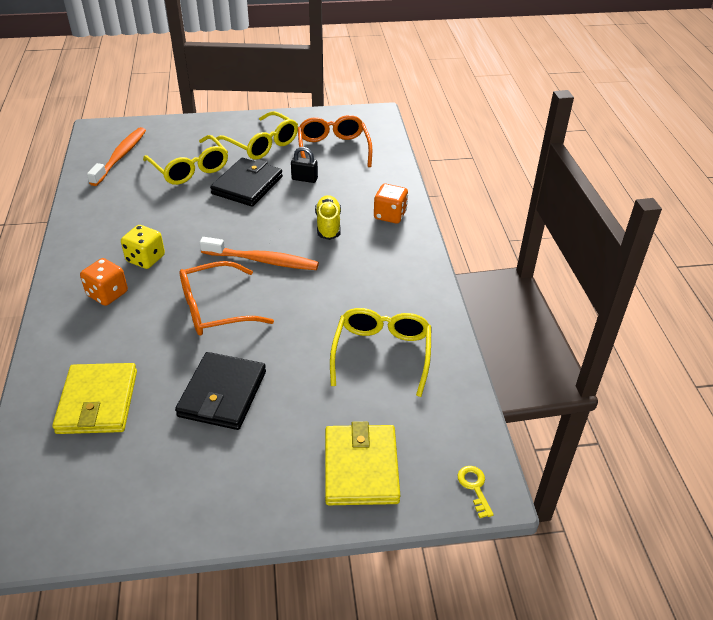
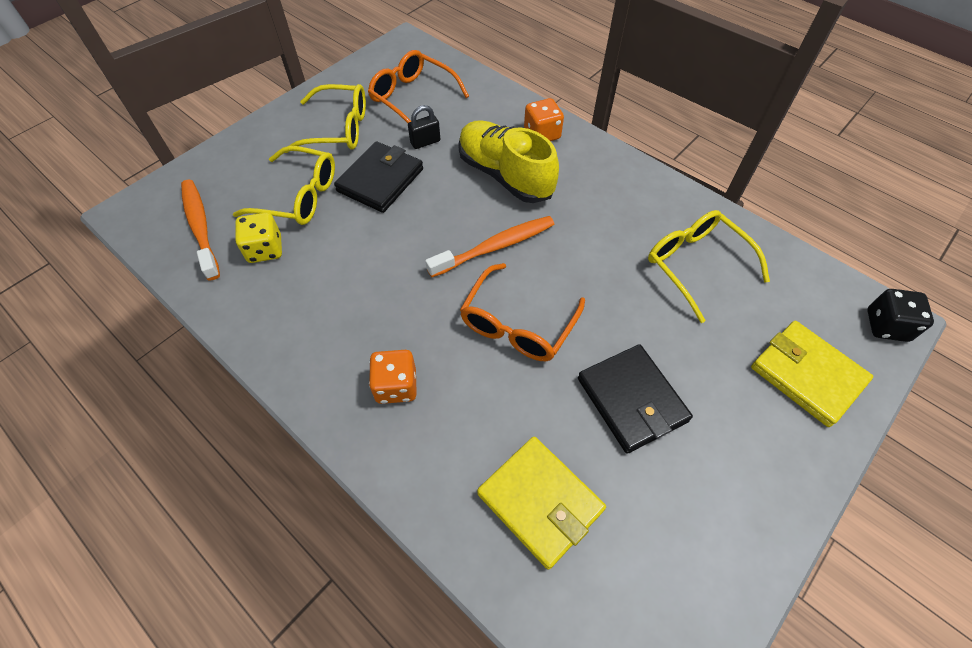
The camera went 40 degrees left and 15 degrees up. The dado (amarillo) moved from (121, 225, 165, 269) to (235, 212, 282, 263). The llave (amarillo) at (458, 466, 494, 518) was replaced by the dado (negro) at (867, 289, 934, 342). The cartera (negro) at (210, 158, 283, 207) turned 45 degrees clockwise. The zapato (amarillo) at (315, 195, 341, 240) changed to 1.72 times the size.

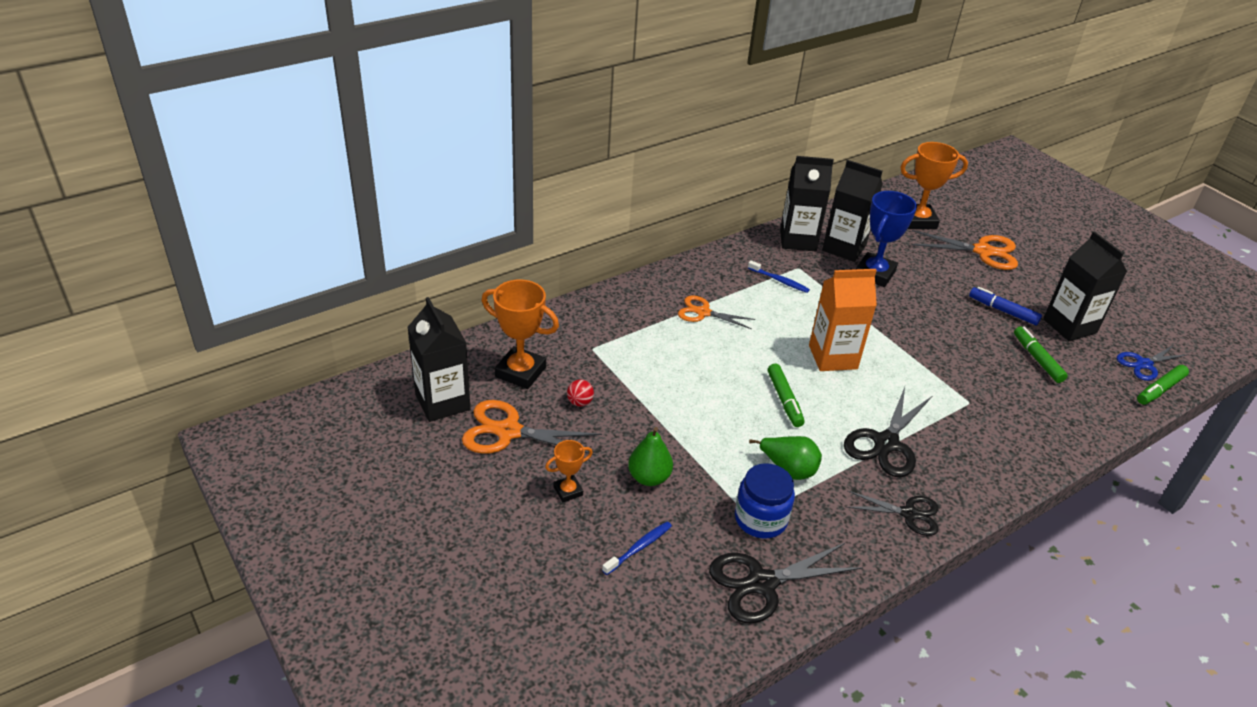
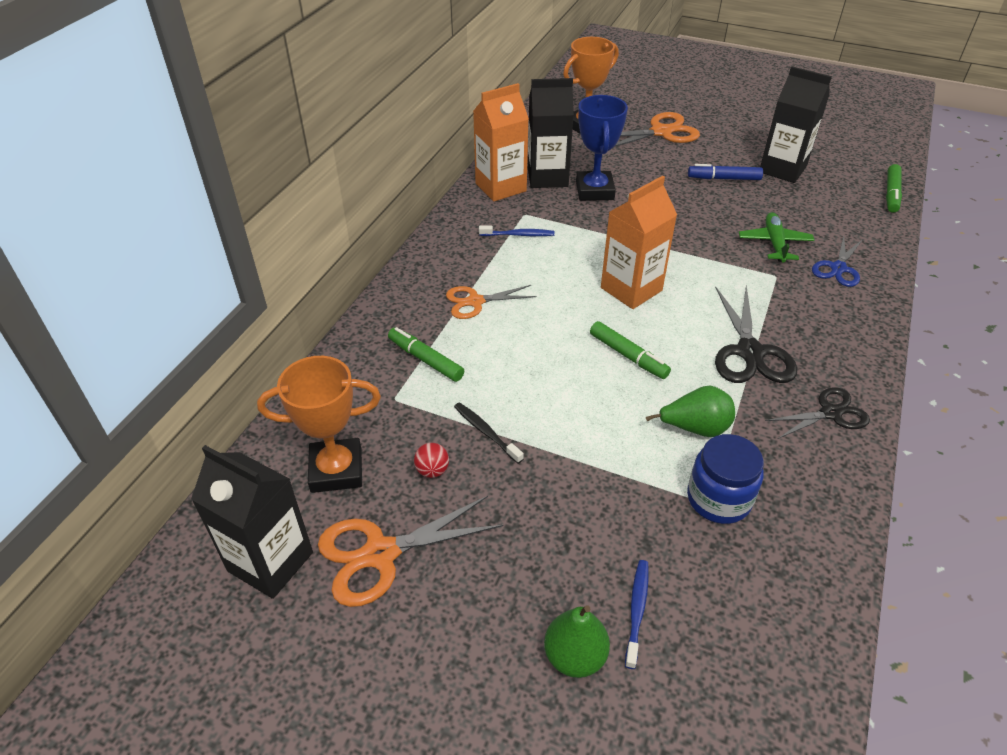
The camera went 30 degrees left and 5 degrees up. The trofeo (naranja) at (545, 440, 593, 502) disappeared. The tijeras (negro) at (709, 543, 863, 623) disappeared. The cepillo de dientes (negro) at (454, 402, 524, 464) appeared. The avión (verde) at (739, 212, 815, 263) appeared. The pera (verde) moved from (628, 427, 673, 486) to (544, 605, 610, 678). The rotulador (verde) moved from (1014, 326, 1068, 383) to (388, 327, 464, 382). The tijeras (azul) moved from (1117, 345, 1189, 381) to (812, 236, 862, 287). The cartón de leche (negro) at (780, 156, 834, 251) became the cartón de leche (naranja) at (473, 83, 529, 202).

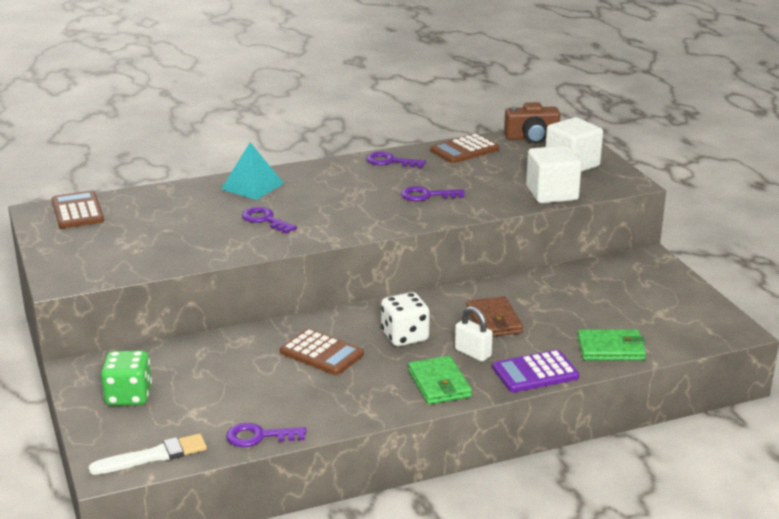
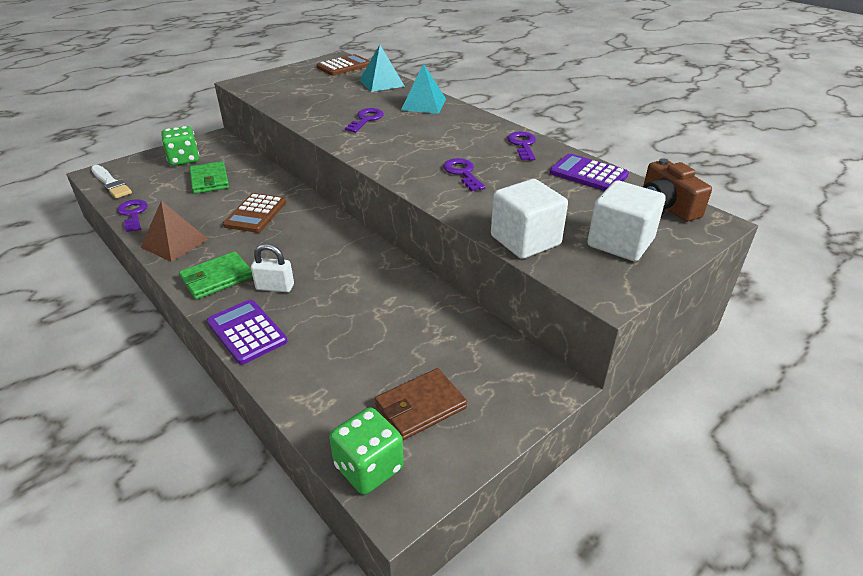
The camera went 70 degrees right and 10 degrees up. The dado (blanco) at (381, 292, 430, 346) disappeared. The pirámide (marrón) at (141, 201, 208, 262) appeared. The dado (verde) at (329, 407, 404, 495) appeared. The pirámide (turquesa) at (360, 45, 405, 92) appeared. The cartera (marrón) moved from (466, 296, 523, 337) to (375, 368, 467, 440). The cartera (verde) moved from (577, 329, 646, 360) to (190, 161, 229, 194). The calculadora (marrón) at (430, 133, 499, 163) became the calculadora (morado) at (550, 154, 629, 191). The candado (blanco) at (455, 306, 493, 361) turned 75 degrees clockwise.

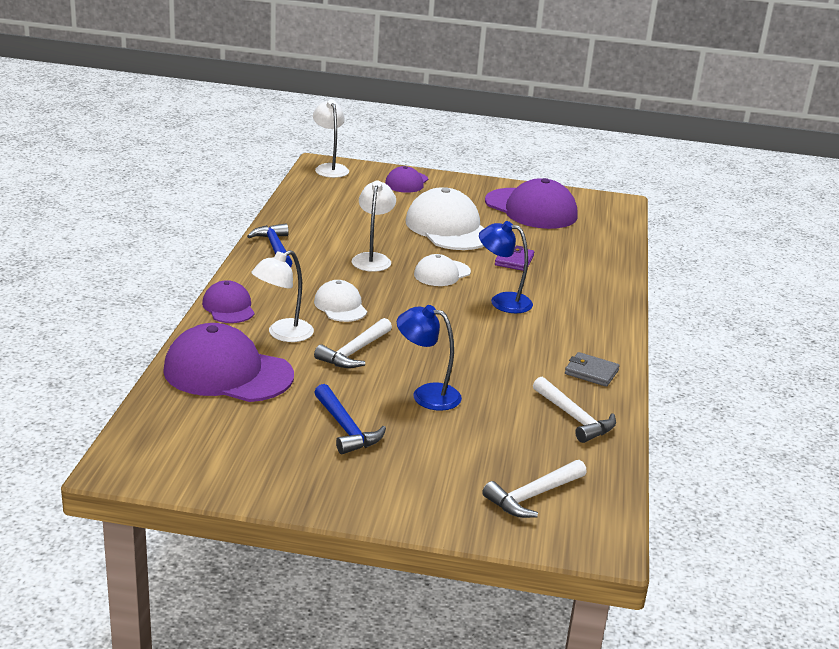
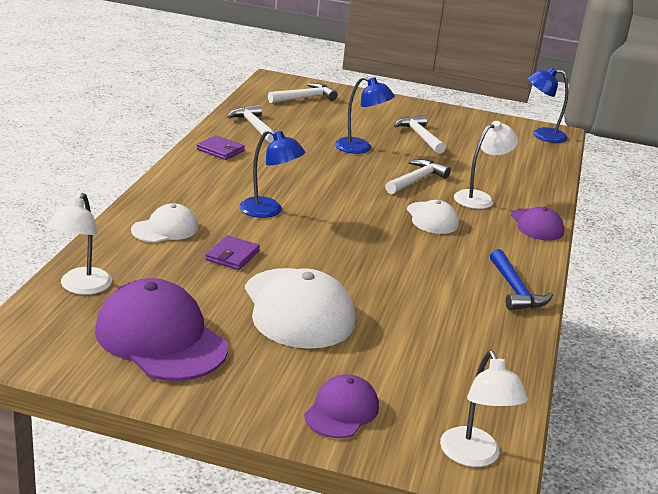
The camera went 175 degrees left and 0 degrees up. The gorra (morado) at (163, 323, 294, 402) disappeared. The lámpara (azul) at (528, 67, 568, 143) appeared. The lámpara (blanco) moved from (352, 181, 396, 272) to (47, 193, 112, 295). The gorra (blanco) moved from (414, 254, 471, 286) to (131, 203, 198, 243). The martillo (azul) at (314, 384, 386, 454) became the martillo (blanco) at (394, 115, 446, 154). The cartera (gris) at (565, 352, 620, 387) became the cartera (morado) at (197, 135, 245, 160).

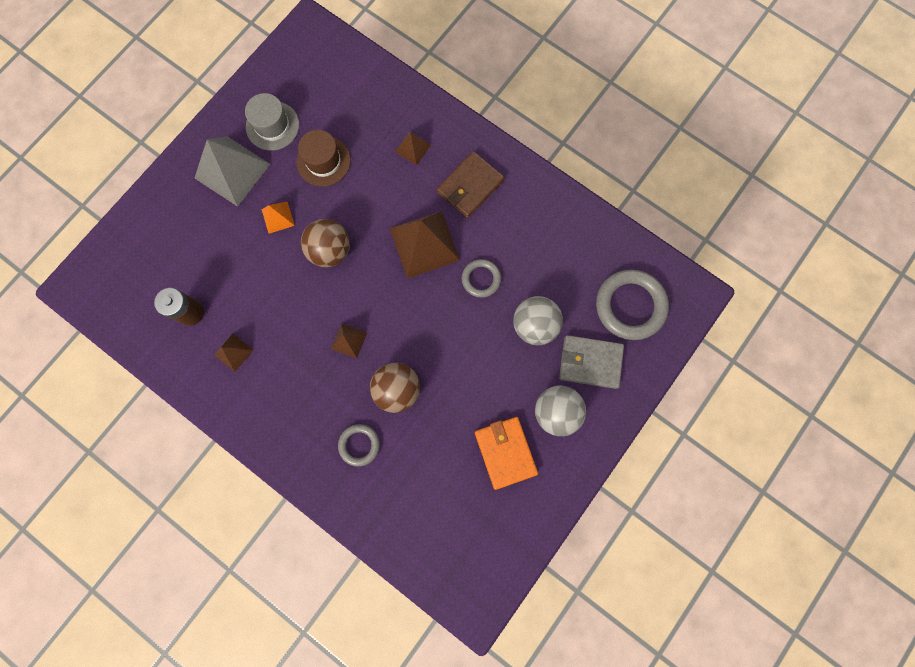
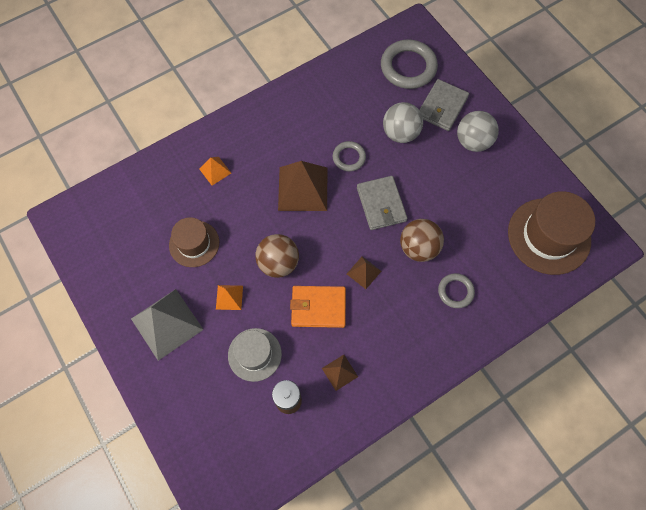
The camera went 70 degrees left and 10 degrees down. The cartera (marrón) at (437, 151, 504, 218) disappeared. The cartera (gris) at (357, 176, 408, 230) appeared. The sombrero (marrón) at (508, 191, 595, 275) appeared. The sombrero (gris) moved from (245, 93, 299, 151) to (228, 328, 282, 382). The cartera (naranja) moved from (475, 417, 538, 490) to (290, 286, 346, 328). The pirámide (marrón) at (395, 132, 431, 165) became the pirámide (naranja) at (199, 157, 231, 185).

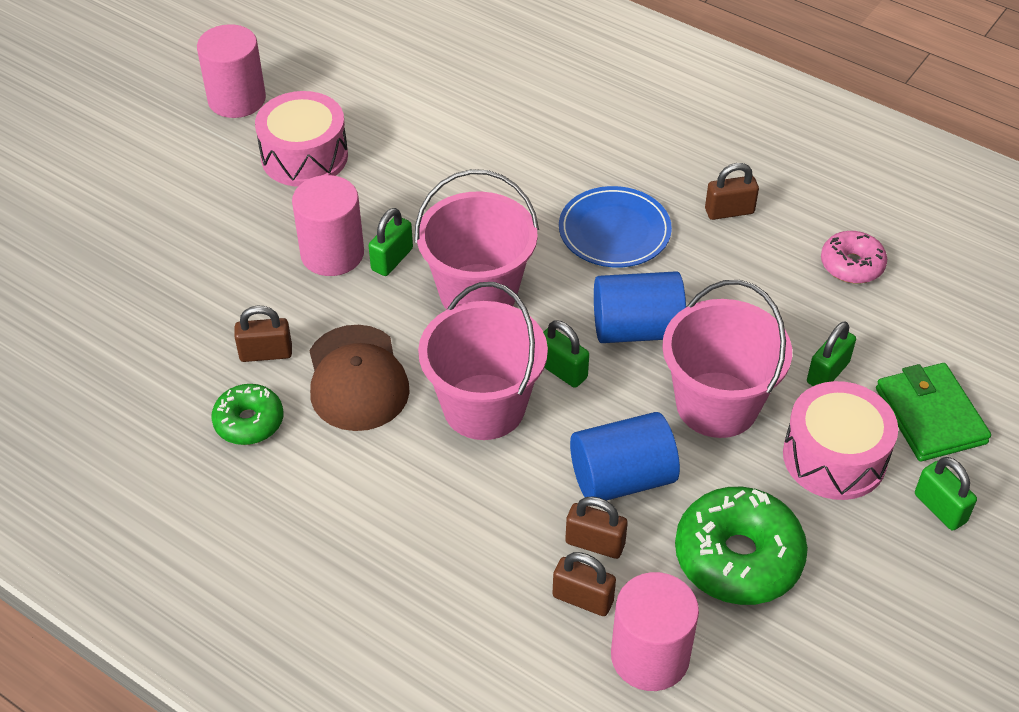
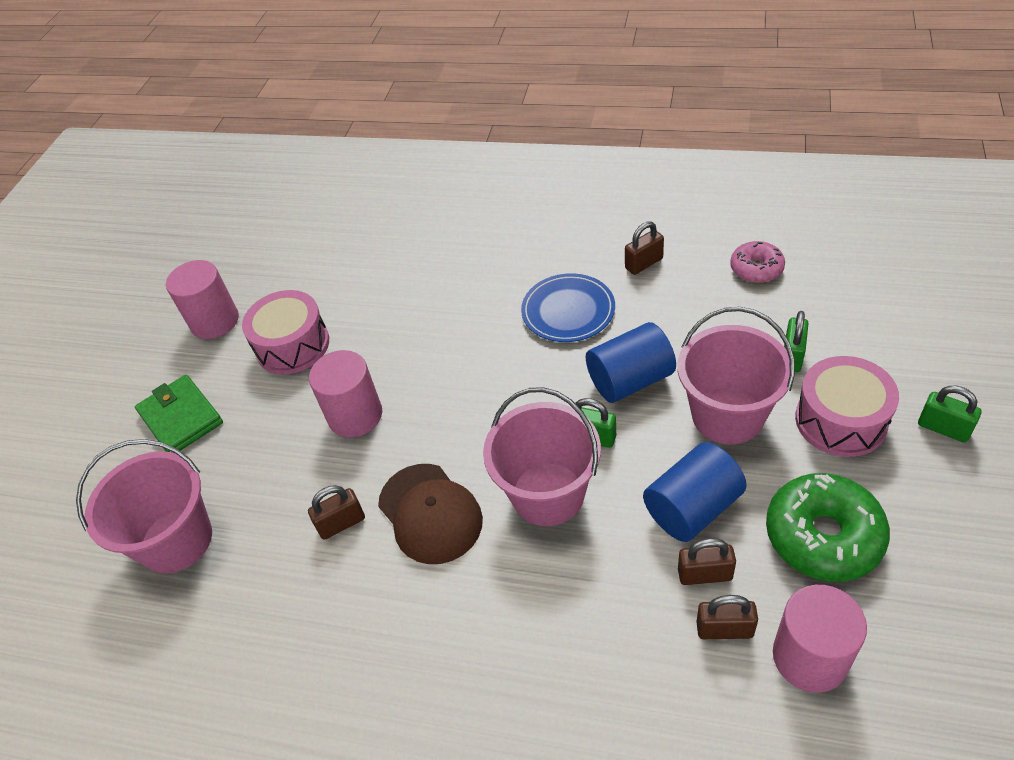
The camera went 15 degrees left and 0 degrees up. The rosquilla (verde) at (211, 384, 283, 445) disappeared. The candado (verde) at (369, 208, 413, 276) disappeared. The balde (rosa) moved from (415, 169, 539, 310) to (76, 439, 212, 574). The cartera (verde) moved from (876, 363, 991, 461) to (135, 375, 223, 453).

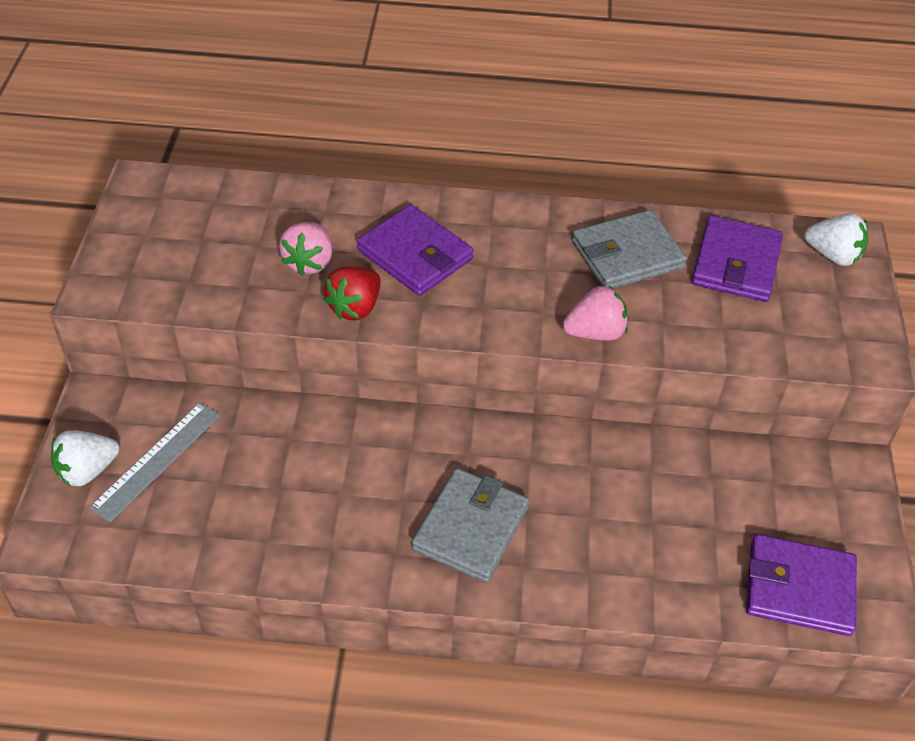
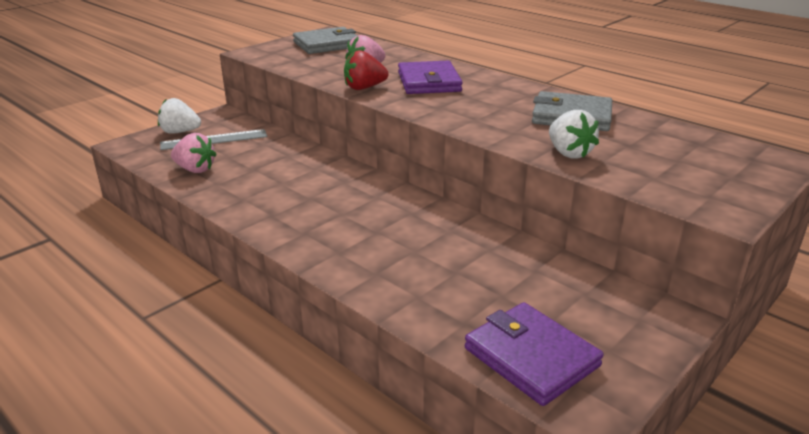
The camera went 40 degrees right and 20 degrees down. The cartera (morado) at (692, 215, 783, 302) disappeared. The cartera (gris) moved from (412, 468, 530, 583) to (293, 27, 358, 54). The fresa (rosa) moved from (563, 285, 628, 341) to (171, 133, 217, 173). The fresa (blanco) moved from (805, 213, 868, 266) to (549, 110, 599, 159).

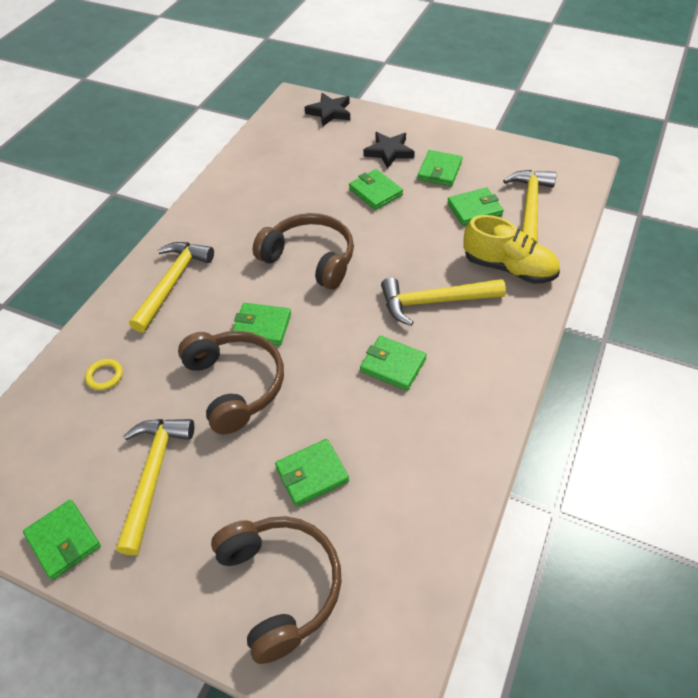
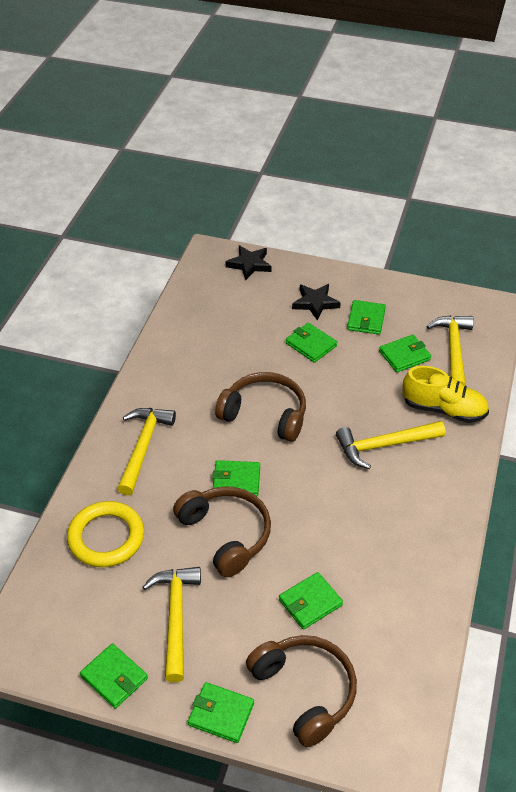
The camera went 10 degrees left and 5 degrees down. The cartera (verde) moved from (360, 336, 427, 391) to (188, 682, 254, 743). The anillo (amarillo) at (85, 359, 123, 390) changed to 2.31 times the size.

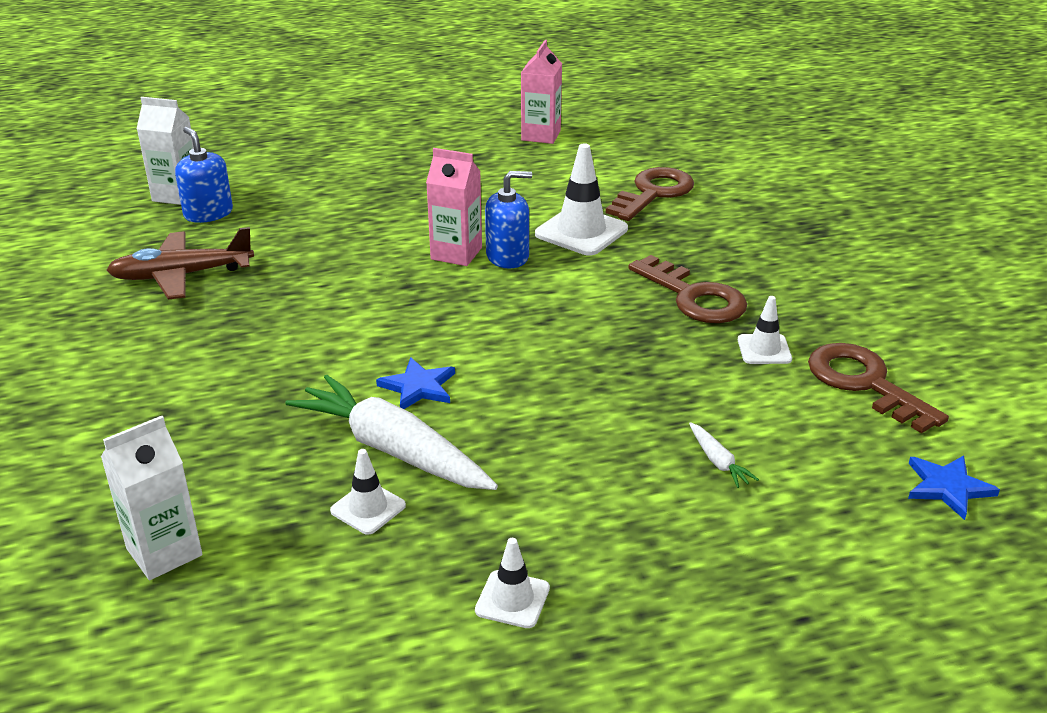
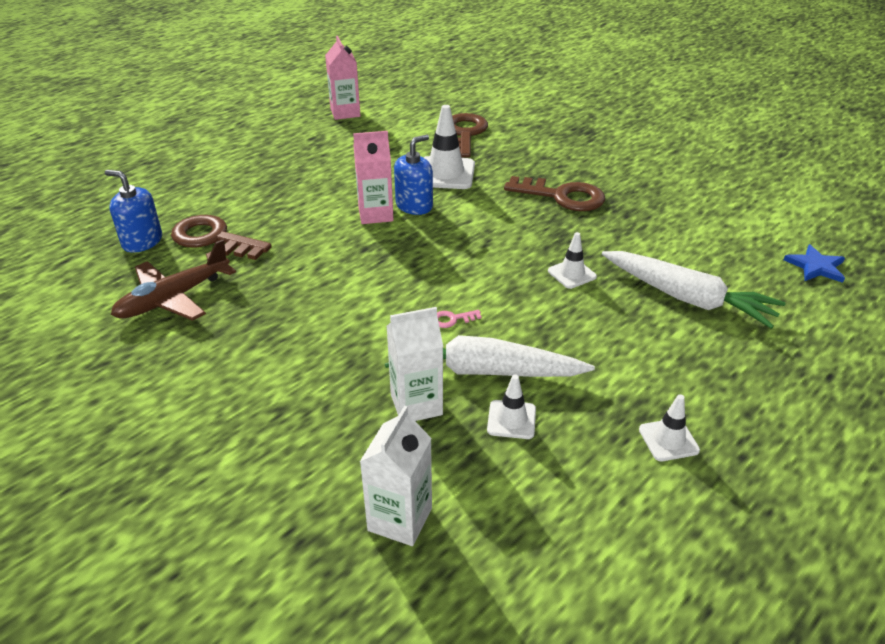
The camera went 30 degrees left and 5 degrees up. The cartón de leche (blanco) moved from (136, 97, 194, 205) to (387, 307, 443, 421). The cono de tráfico (blanco) moved from (738, 296, 792, 364) to (548, 232, 597, 289). The llave (marrón) moved from (808, 343, 949, 433) to (171, 215, 272, 260). The estrella (azul) at (376, 357, 455, 409) was replaced by the llave (rosa) at (437, 310, 482, 328). The zanahoria (blanco) at (689, 422, 759, 488) changed to 2.44 times the size.

